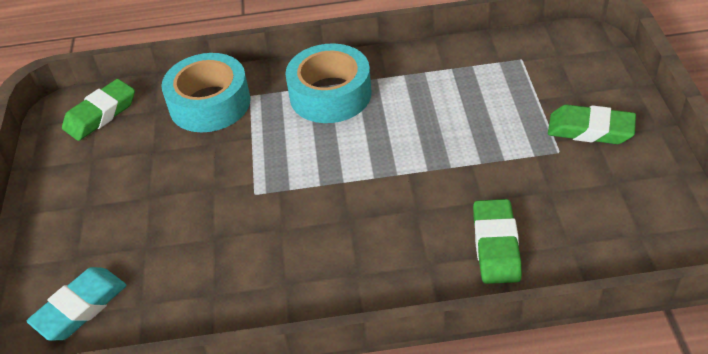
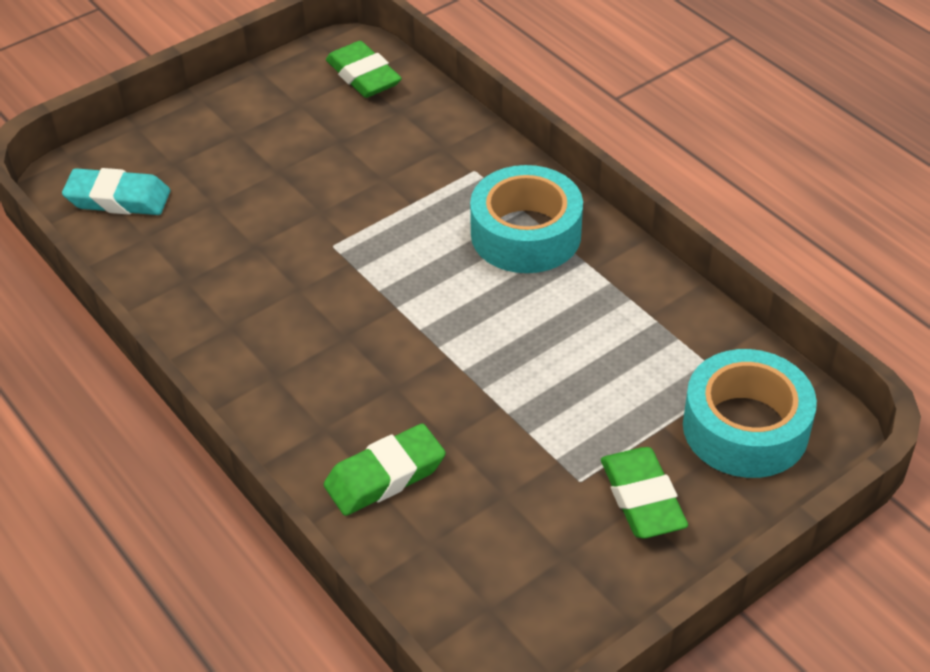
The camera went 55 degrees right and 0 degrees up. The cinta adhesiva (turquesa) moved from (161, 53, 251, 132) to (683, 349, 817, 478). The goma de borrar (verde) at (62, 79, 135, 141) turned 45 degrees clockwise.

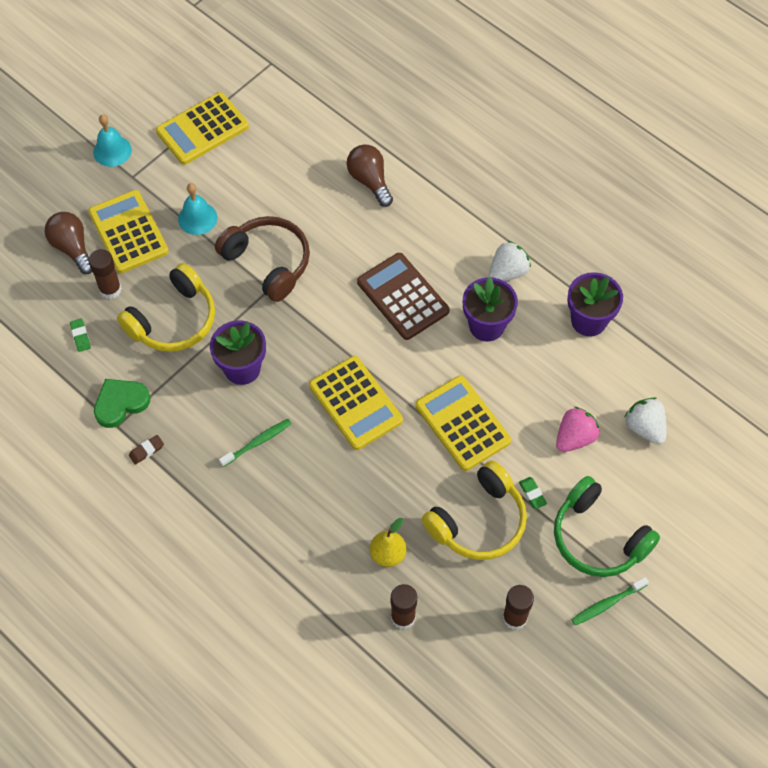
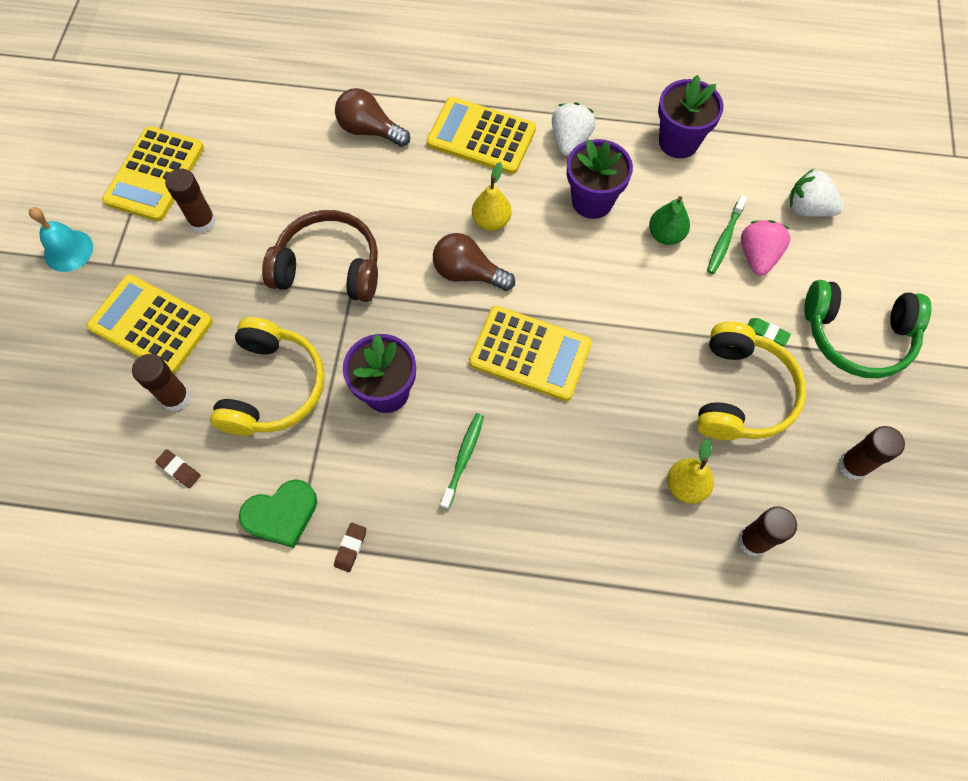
The camera went 35 degrees left and 5 degrees up. The campana (turquesa) at (178, 183, 217, 235) disappeared. The barra de pegamento (marrón) at (165, 168, 216, 233) appeared. The pera (verde) at (649, 196, 690, 245) appeared. The bombilla (marrón) moved from (45, 212, 92, 274) to (433, 233, 515, 291). The calculadora (amarillo) moved from (415, 375, 511, 471) to (426, 97, 536, 174). The cepillo de dientes (verde) moved from (571, 577, 649, 625) to (707, 195, 747, 274). The calculadora (marrón) at (357, 253, 450, 340) was replaced by the pera (amarillo) at (472, 162, 512, 231). The goma de borrar (verde) at (70, 318, 91, 352) became the goma de borrar (marrón) at (155, 449, 201, 488). The corazón (verde) at (94, 379, 150, 428) turned 135 degrees counterclockwise.

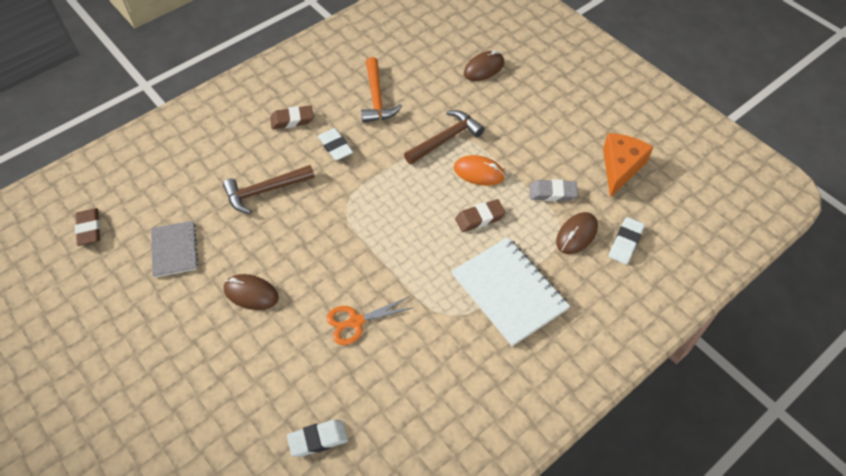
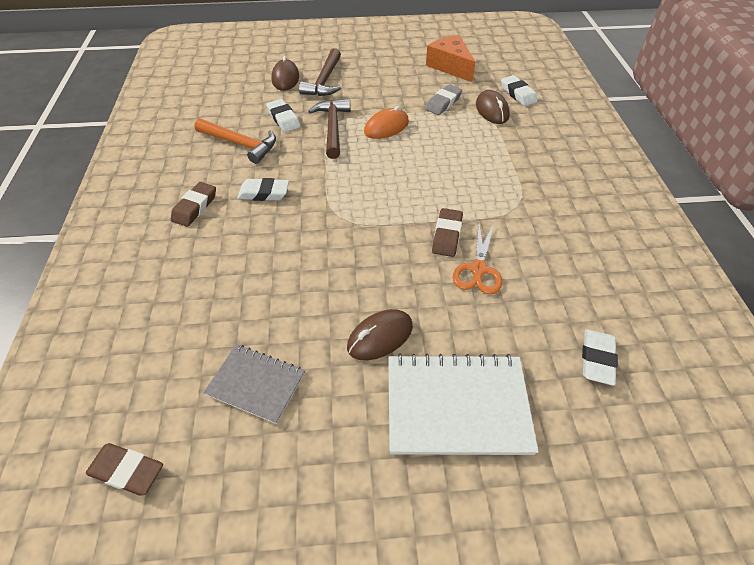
The camera went 55 degrees left and 5 degrees down. The goma de borrar (blanco) at (266, 99, 301, 132) appeared. The martillo (marrón) moved from (223, 165, 315, 214) to (299, 48, 341, 96). The cuaderno (blanco) moved from (452, 237, 570, 347) to (388, 354, 539, 455). The goma de borrar (marrón) moved from (455, 199, 506, 232) to (432, 208, 463, 257).

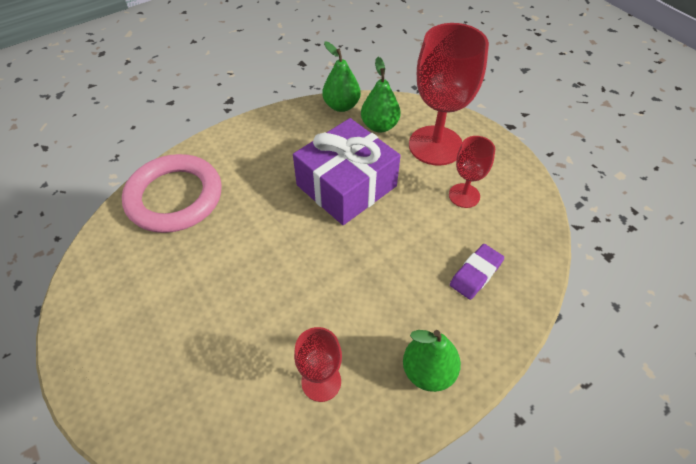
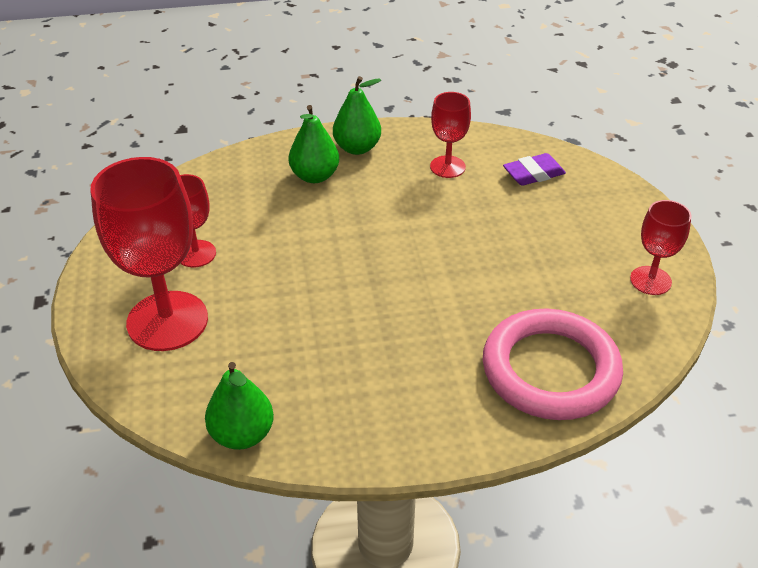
The camera went 155 degrees left and 10 degrees down. The regalo (morado) at (293, 118, 401, 225) disappeared. The copa (rojo) at (630, 200, 692, 295) appeared. The pera (verde) moved from (361, 57, 401, 133) to (289, 105, 339, 183). The goma de borrar (morado) moved from (450, 244, 504, 300) to (503, 153, 566, 186).

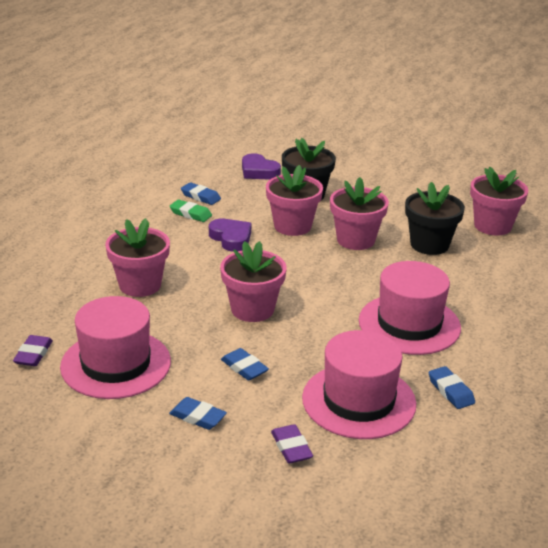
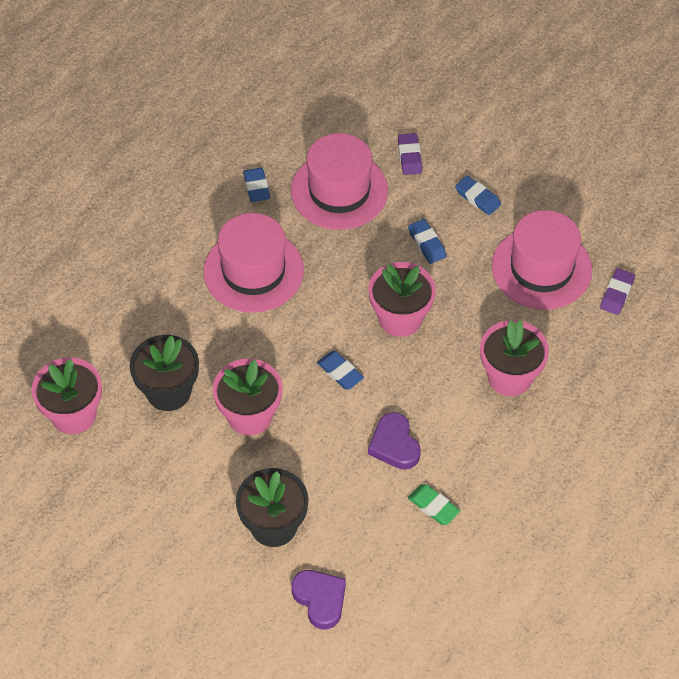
The camera went 165 degrees left and 25 degrees up. The maceta (rosa) at (266, 165, 323, 236) disappeared. The goma de borrar (azul) moved from (181, 182, 221, 205) to (317, 351, 364, 389).

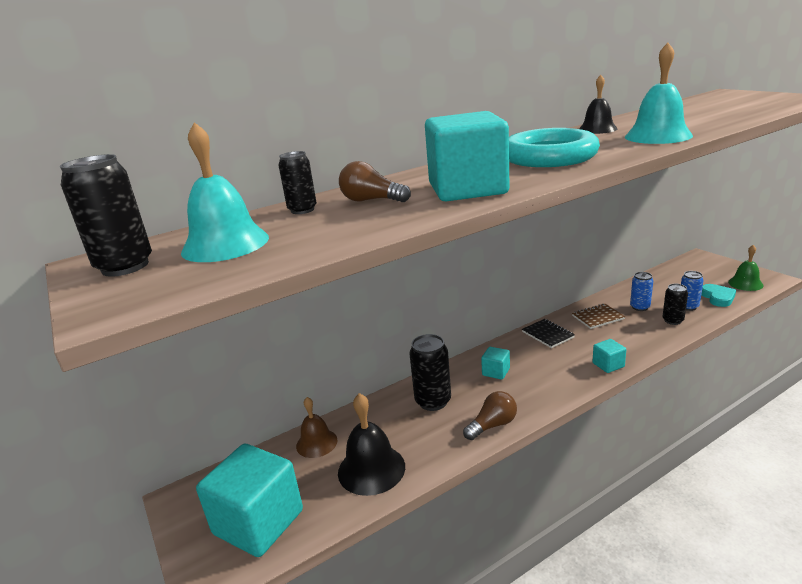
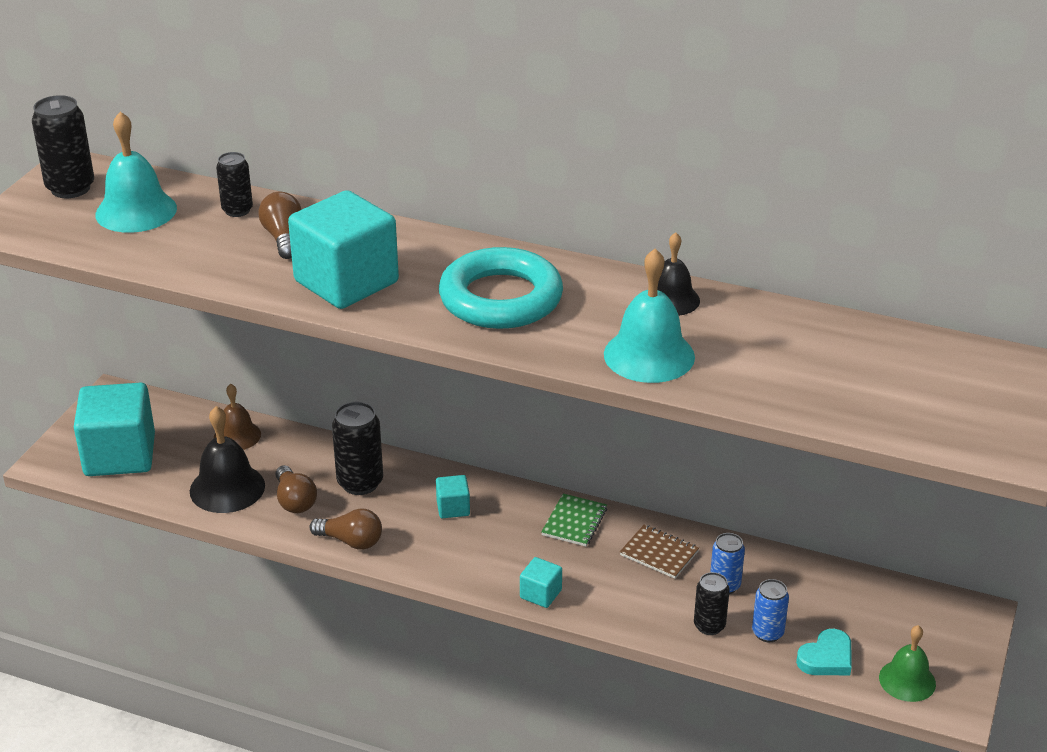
The camera went 50 degrees right and 10 degrees up. The bombilla (marrón) at (275, 465, 317, 513) appeared. The cuaderno (negro) at (522, 319, 575, 348) became the cuaderno (verde) at (541, 494, 607, 546).

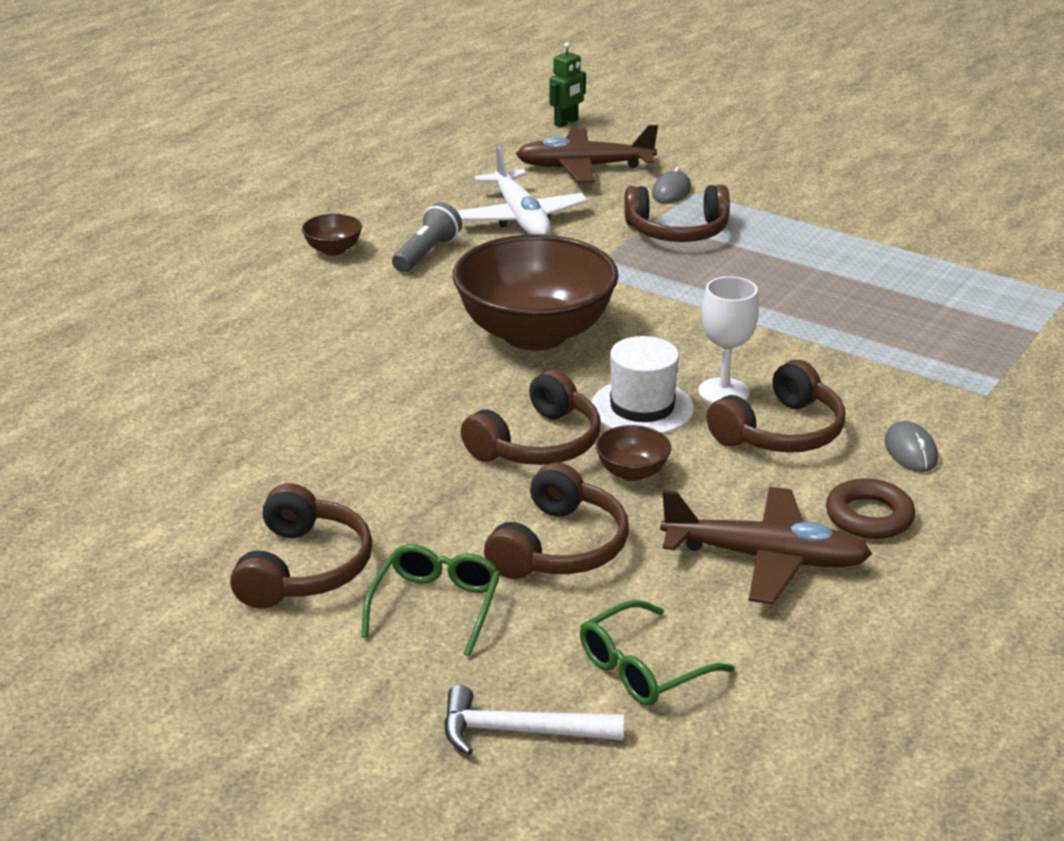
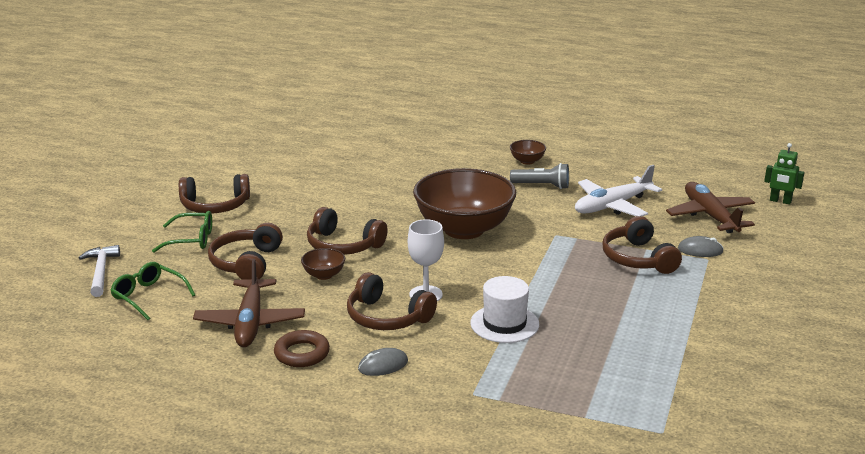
The camera went 75 degrees right and 5 degrees down. The sombrero (blanco) moved from (592, 336, 694, 434) to (470, 276, 539, 343). The auriculares (marrón) at (484, 462, 629, 579) turned 90 degrees clockwise.

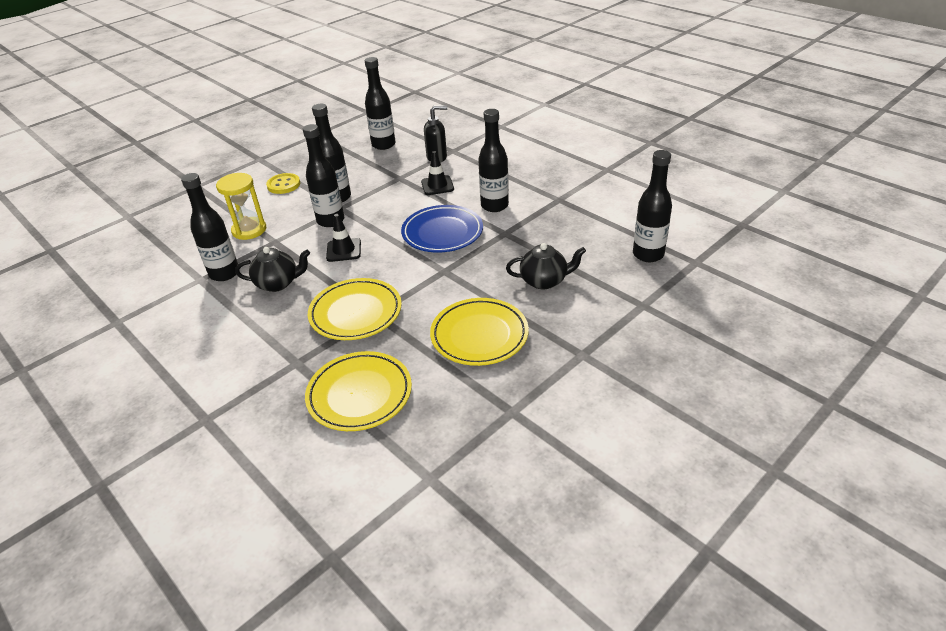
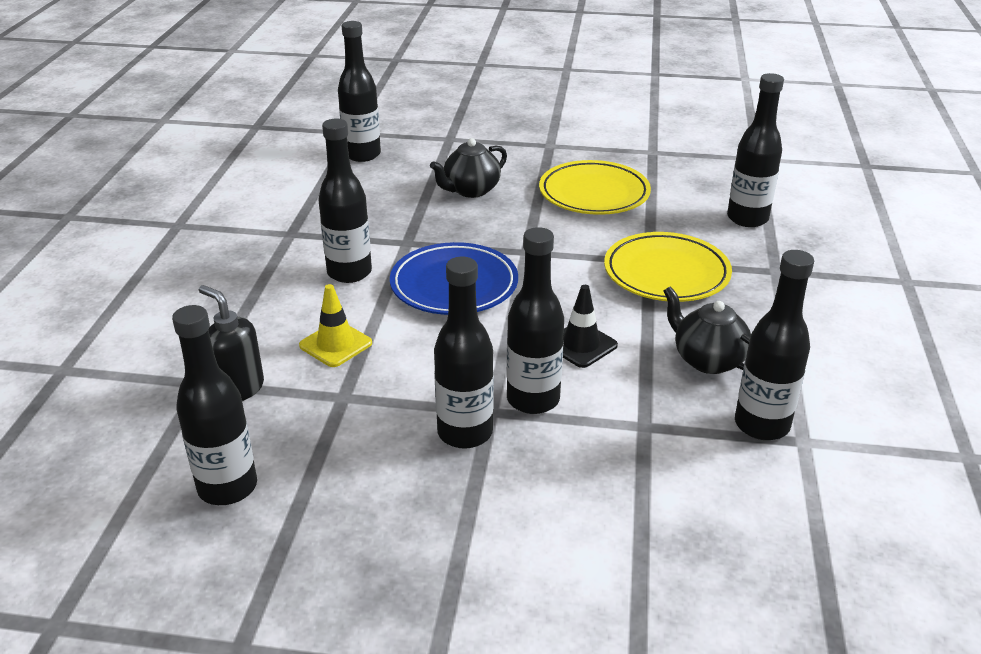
The camera went 130 degrees left and 5 degrees down. The reloj de arena (amarillo) at (216, 173, 266, 240) disappeared. The botón (amarillo) at (266, 173, 300, 194) disappeared. The plato (amarillo) at (305, 351, 412, 431) was replaced by the botella (negro) at (727, 73, 784, 227). The cono de tráfico (negro) at (421, 151, 454, 195) became the cono de tráfico (amarillo) at (299, 284, 372, 367). The tetera (negro) at (506, 243, 586, 289) turned 90 degrees counterclockwise.

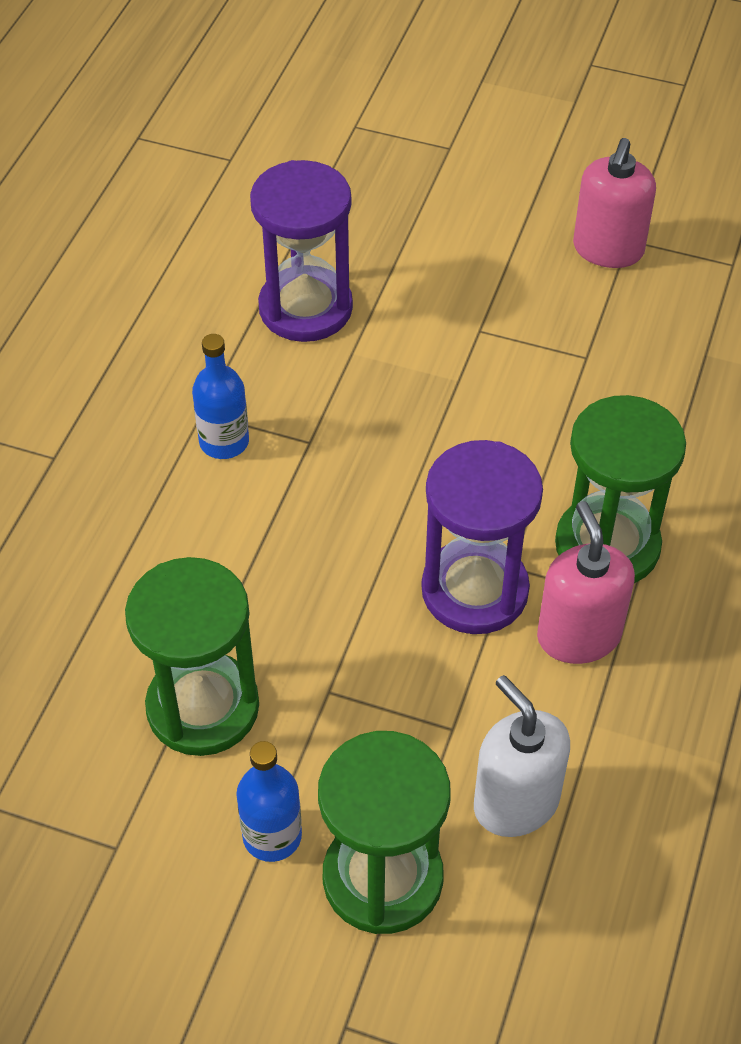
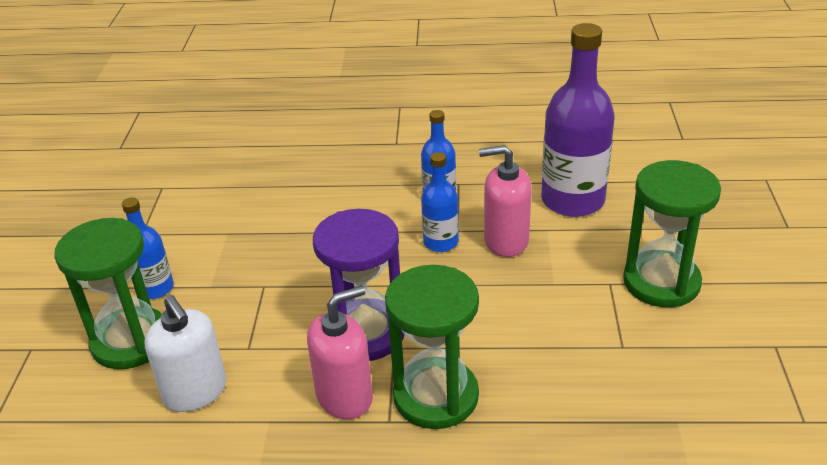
The camera went 75 degrees right and 15 degrees down. The botella (azul) at (421, 152, 459, 252) appeared. The reloj de arena (verde) moved from (125, 557, 259, 756) to (623, 160, 721, 307). The dispensador de jabón (rosa) moved from (573, 138, 656, 268) to (479, 145, 532, 257). The reloj de arena (morado) at (250, 160, 353, 342) was replaced by the botella (morado) at (541, 23, 615, 217). The dispensador de jabón (blanco) at (474, 675, 570, 837) turned 105 degrees clockwise.

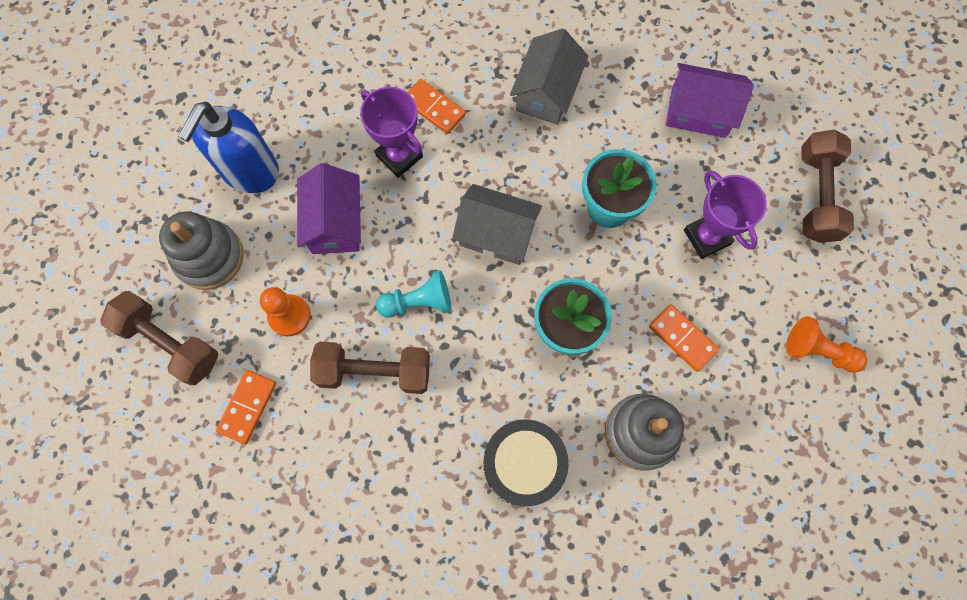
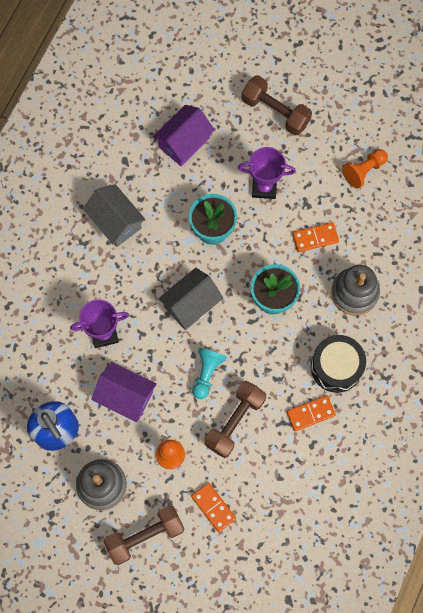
The camera went 60 degrees left and 0 degrees up. The ficha de dominó (naranja) moved from (408, 79, 466, 134) to (287, 395, 336, 431).

